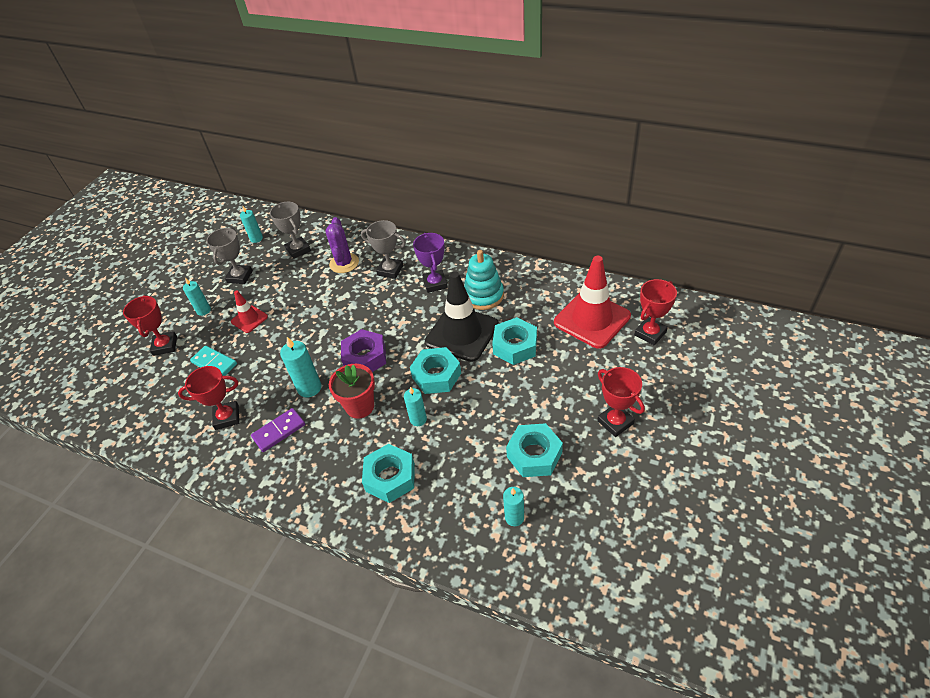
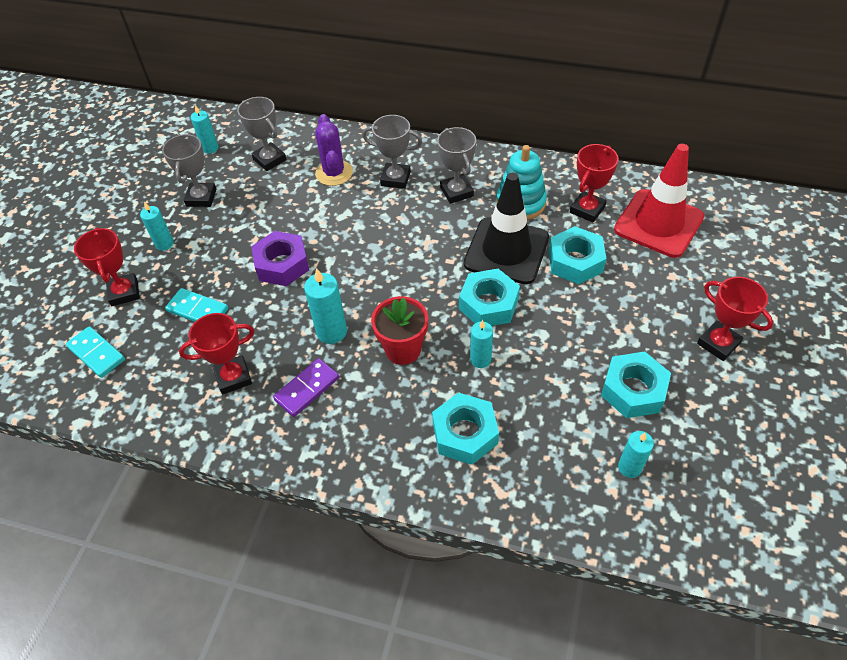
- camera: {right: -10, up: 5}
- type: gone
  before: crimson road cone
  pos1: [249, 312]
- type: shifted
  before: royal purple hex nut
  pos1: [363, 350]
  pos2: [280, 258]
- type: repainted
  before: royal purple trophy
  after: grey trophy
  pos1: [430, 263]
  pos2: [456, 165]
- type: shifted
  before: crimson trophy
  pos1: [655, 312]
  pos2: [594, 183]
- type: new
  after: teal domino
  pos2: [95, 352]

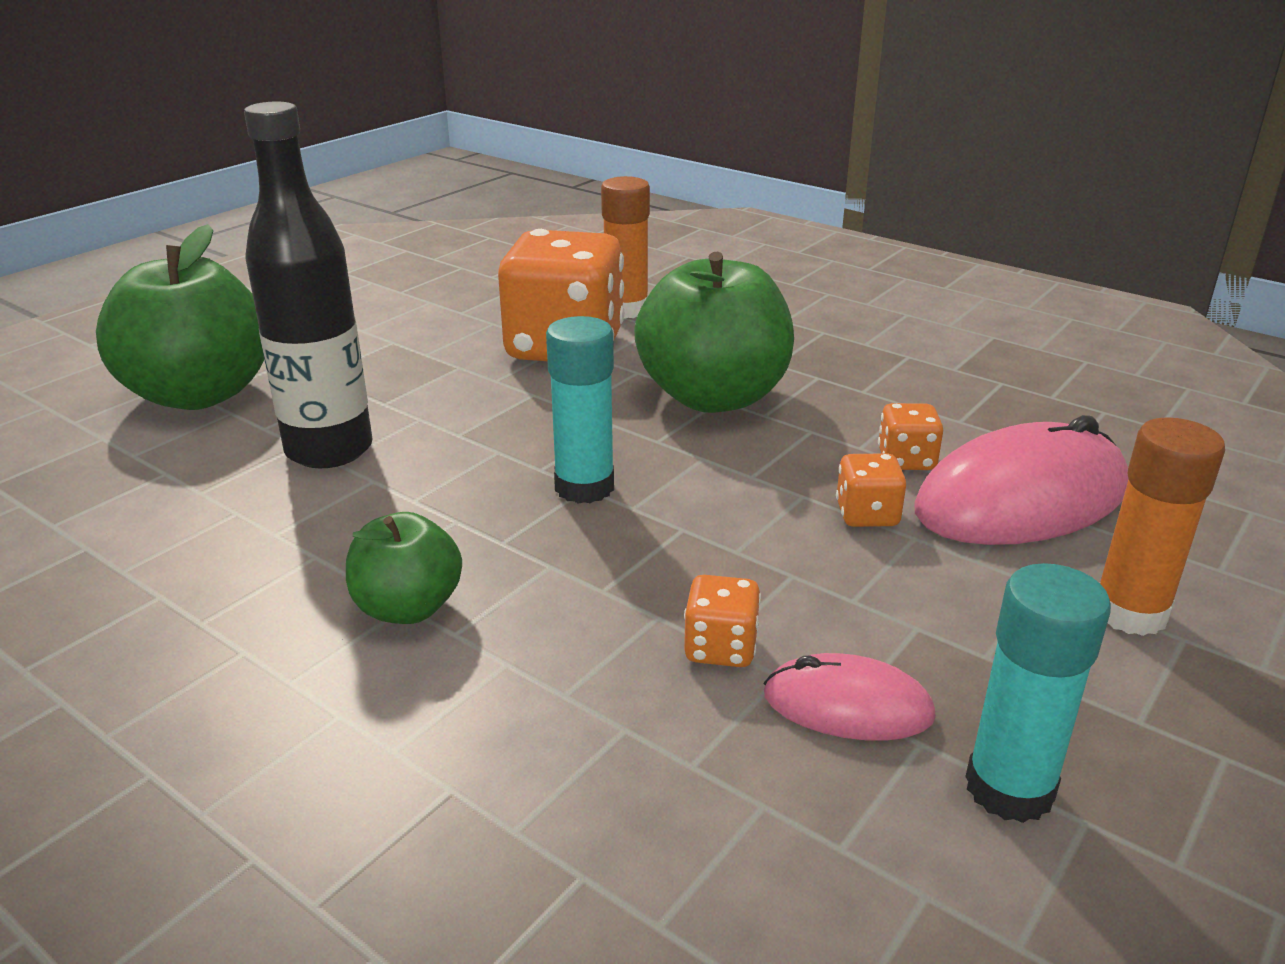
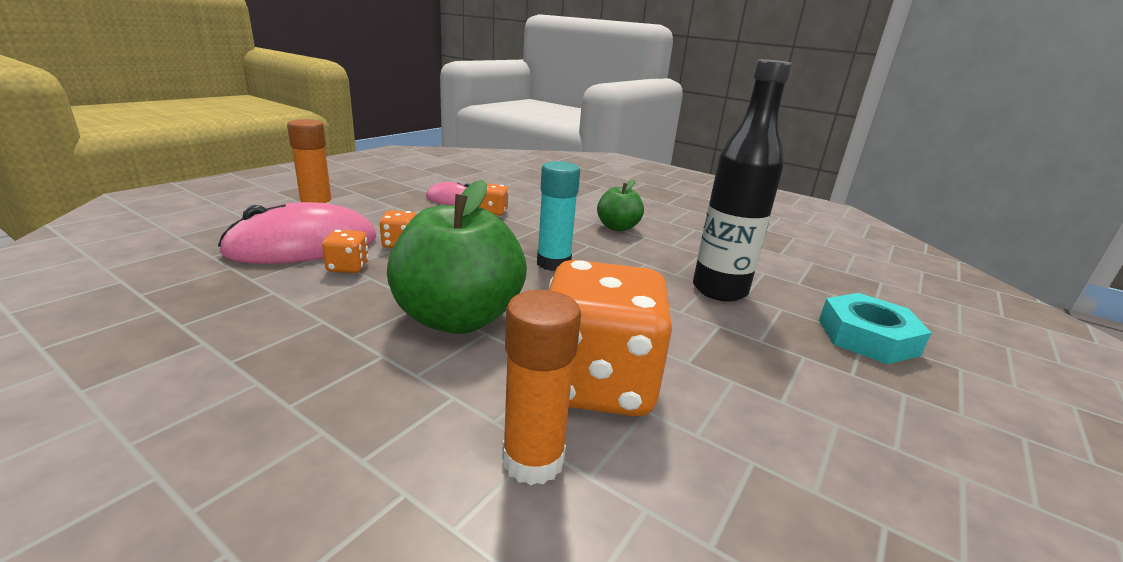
- camera: {right: 175, up: -5}
- type: swapped
  before: green apple fruit
  after: teal hex nut
  pos1: [180, 317]
  pos2: [875, 328]
- type: gone
  before: teal glue stick
  pos1: [1038, 693]

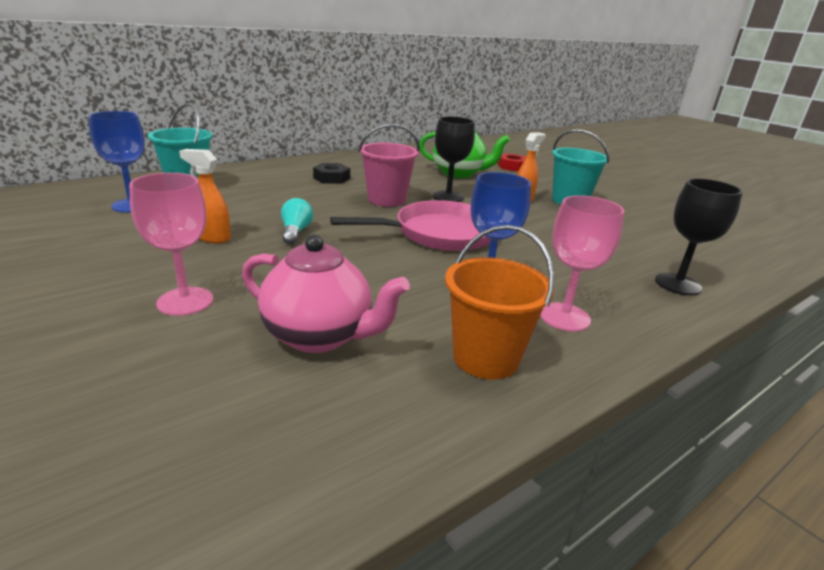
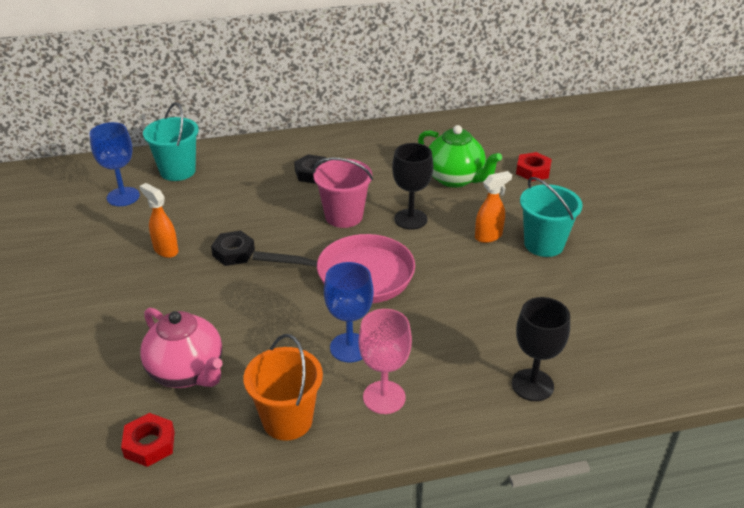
- camera: {right: 25, up: 10}
- type: gone
  before: rosy wine glass
  pos1: [171, 244]
- type: swapped
  before: teal lightbulb
  after: ebony hex nut
  pos1: [297, 221]
  pos2: [233, 248]
- type: new
  after: crimson hex nut
  pos2: [148, 440]

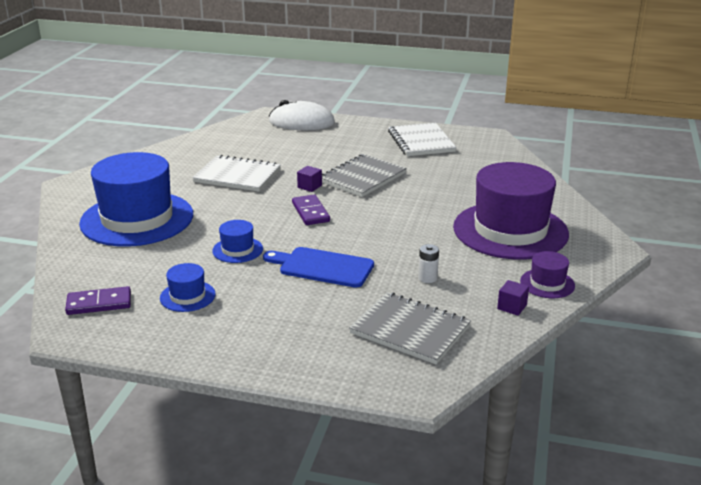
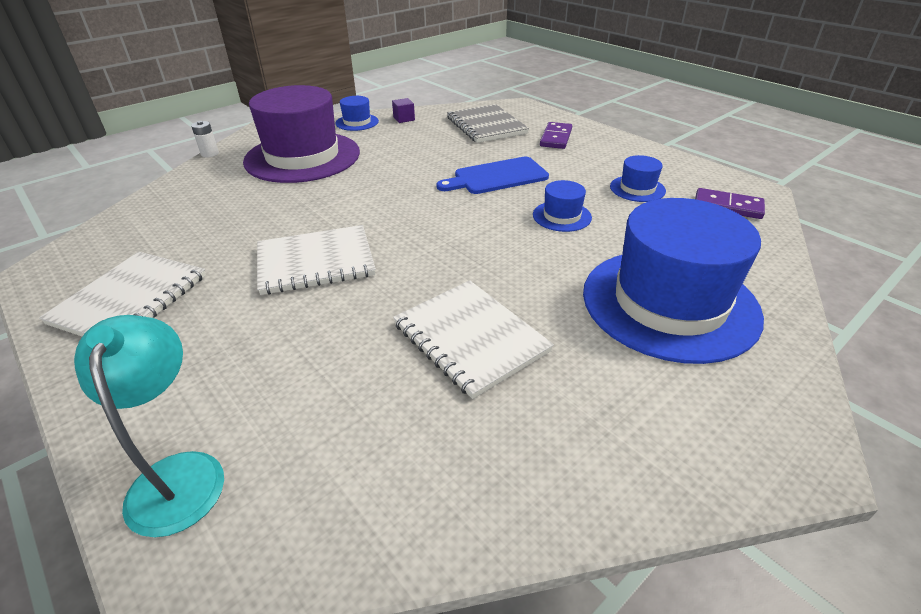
- camera: {right: -145, up: 10}
- type: rotated
  before: royal blue chopping board
  pos1: [318, 267]
  pos2: [493, 175]
  turn: 105
- type: swapped
  before: white PC mouse
  after: teal reading lamp
  pos1: [302, 115]
  pos2: [149, 426]
- type: shifted
  before: royal purple domino
  pos1: [311, 210]
  pos2: [556, 135]
- type: gone
  before: royal purple block
  pos1: [309, 179]
- type: repainted
  before: grey notepad
  after: white notepad
  pos1: [364, 175]
  pos2: [316, 260]
- type: shifted
  before: white power cell
  pos1: [428, 263]
  pos2: [205, 139]
- type: repainted
  before: royal purple top hat
  after: royal blue top hat
  pos1: [547, 274]
  pos2: [357, 113]

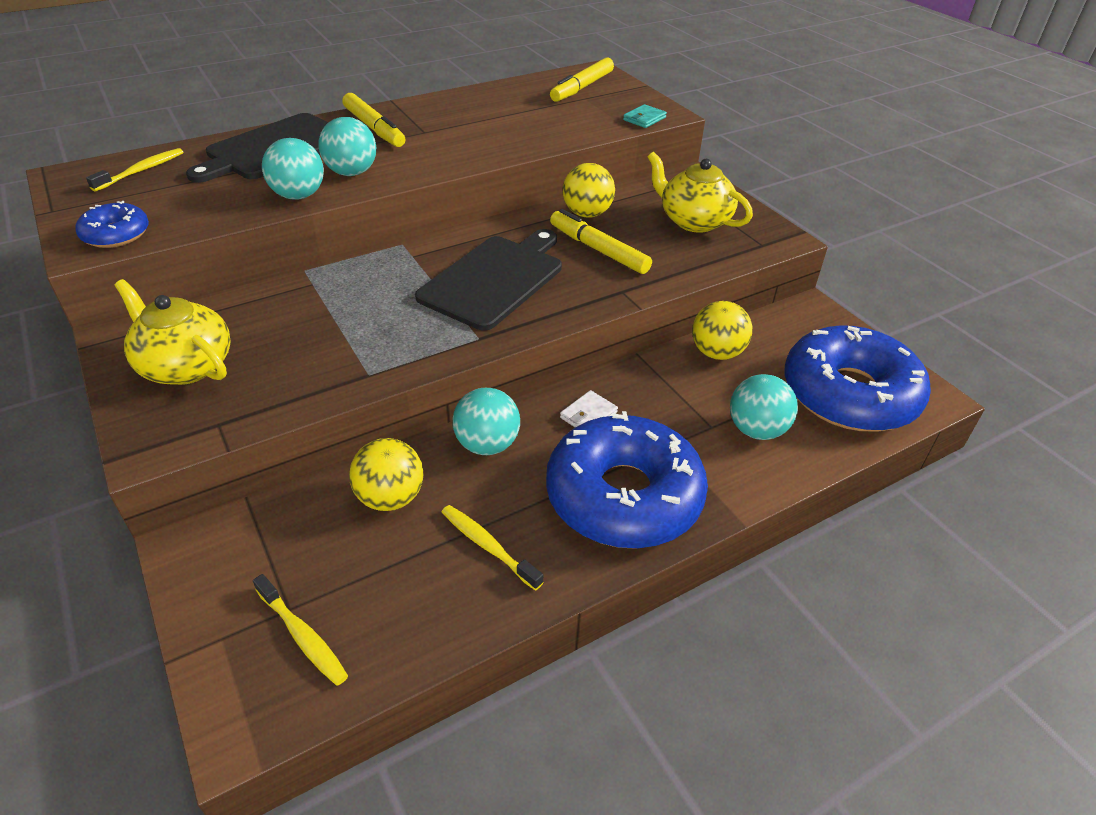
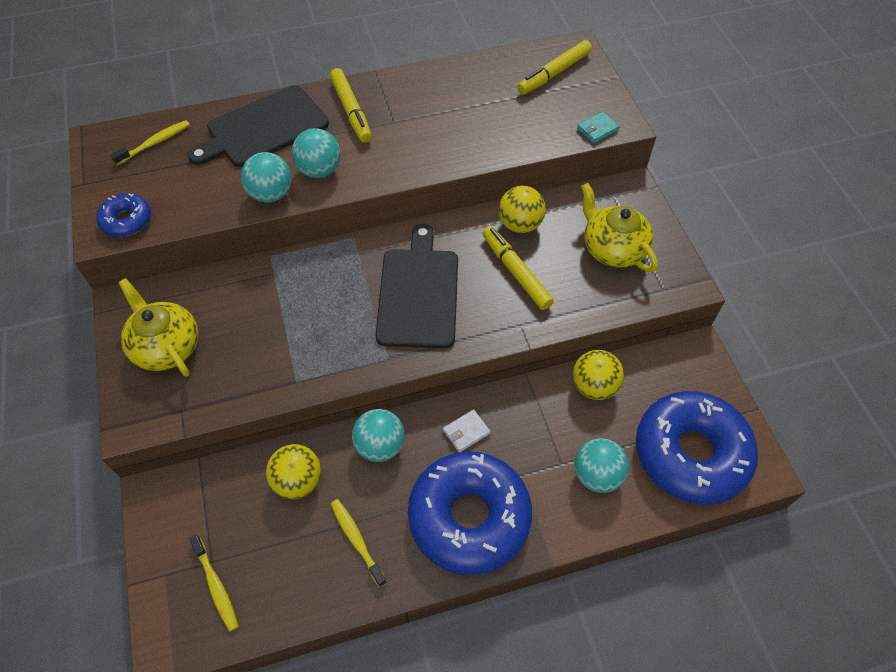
- camera: {right: 15, up: 15}
- type: rotated
  before: ebony chopping board
  pos1: [488, 280]
  pos2: [416, 286]
  turn: -45

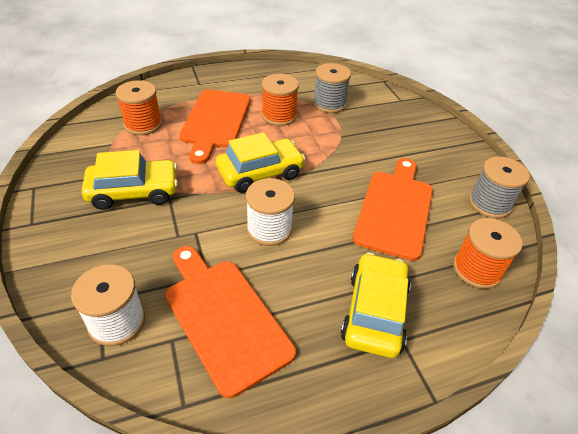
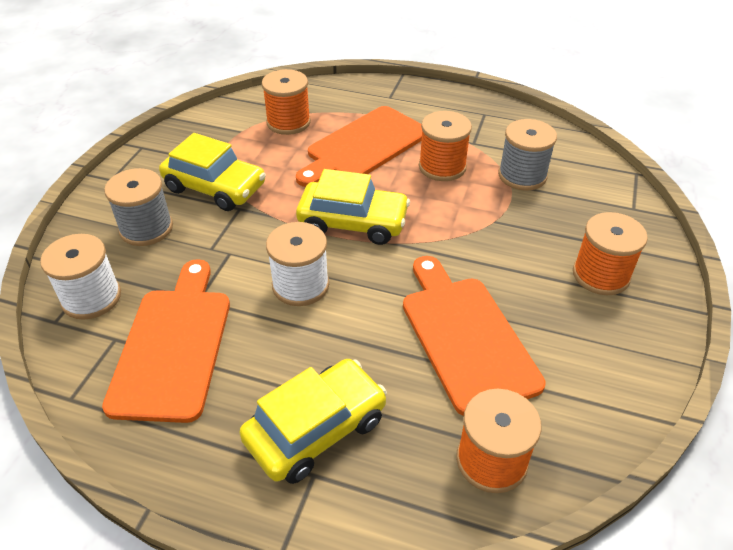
- camera: {right: 40, up: 0}
- type: rotated
  before: orange-coloured chopping board
  pos1: [393, 209]
  pos2: [474, 336]
  turn: -75
- type: shifted
  before: grey bobbin
  pos1: [499, 187]
  pos2: [138, 207]
- type: new
  after: orange-coloured bobbin
  pos2: [610, 253]

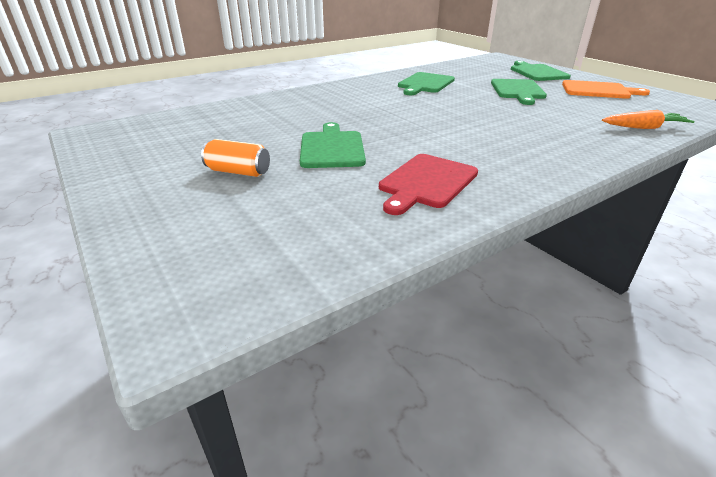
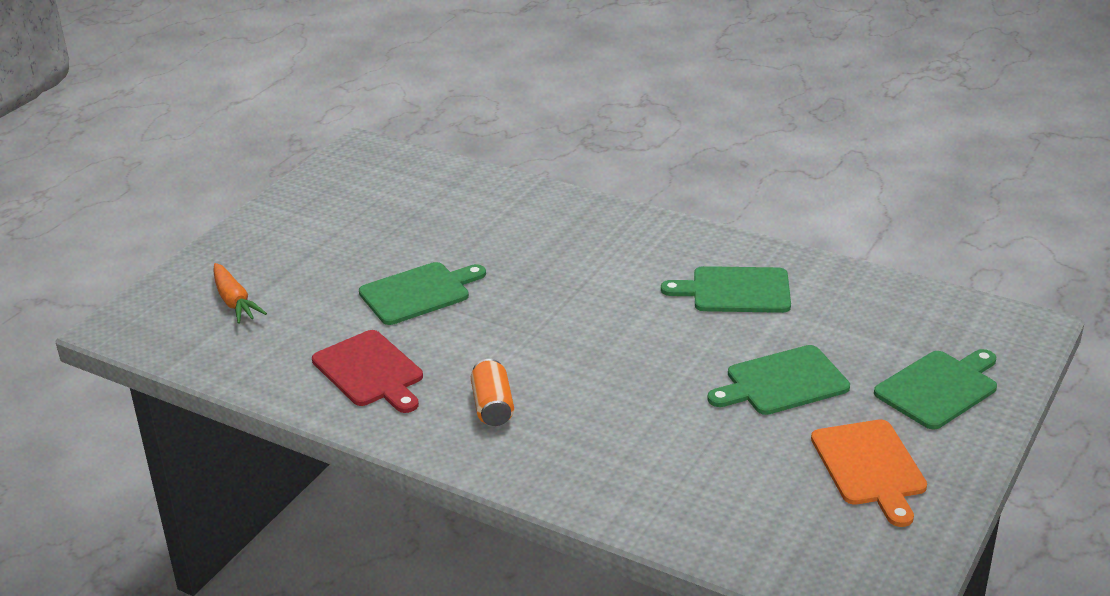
- camera: {right: 65, up: 0}
- type: shifted
  before: orange-coloured tin
  pos1: [235, 158]
  pos2: [492, 392]
- type: rotated
  before: crimson chopping board
  pos1: [428, 184]
  pos2: [367, 371]
  turn: -135
- type: shifted
  before: orange-coloured carrot
  pos1: [648, 119]
  pos2: [240, 293]

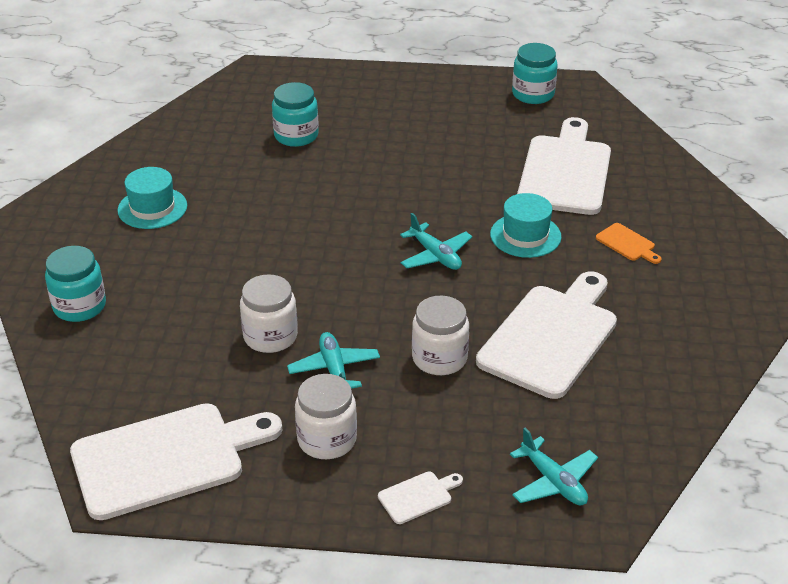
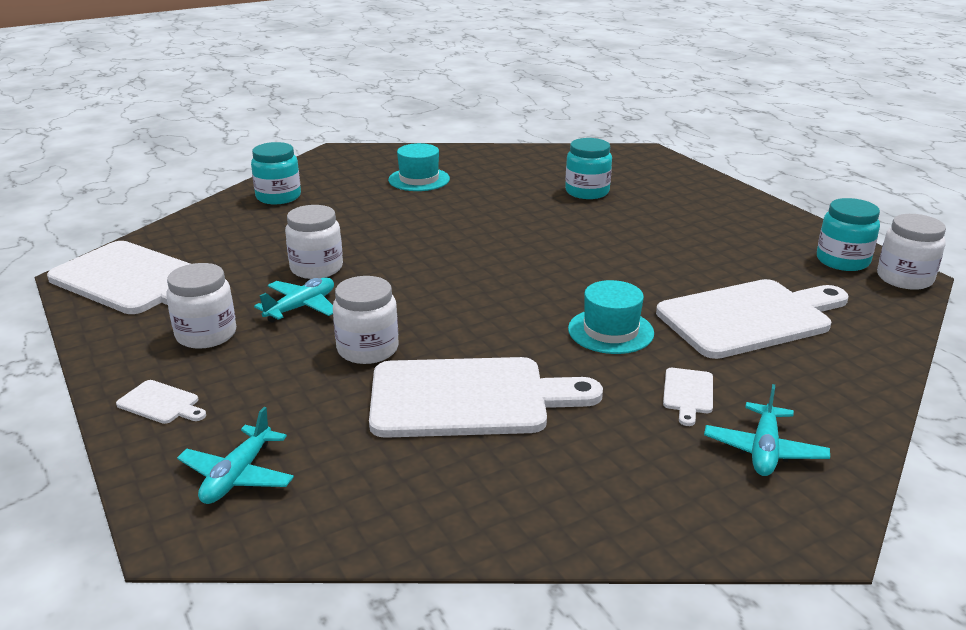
- camera: {right: 55, up: -10}
- type: shifted
  before: teal aeroplane
  pos1: [436, 241]
  pos2: [767, 430]
- type: repainted
  before: orange-coloured chopping board
  after: white chopping board
  pos1: [628, 243]
  pos2: [688, 397]
- type: new
  after: white preserve jar
  pos2: [911, 252]

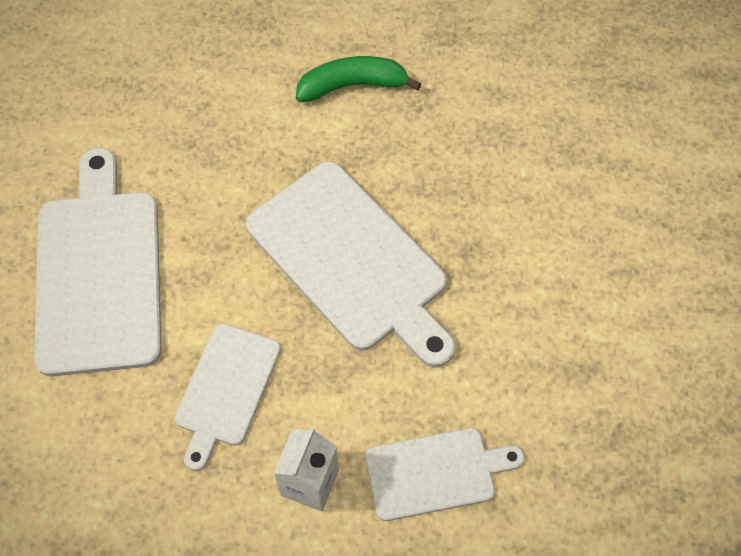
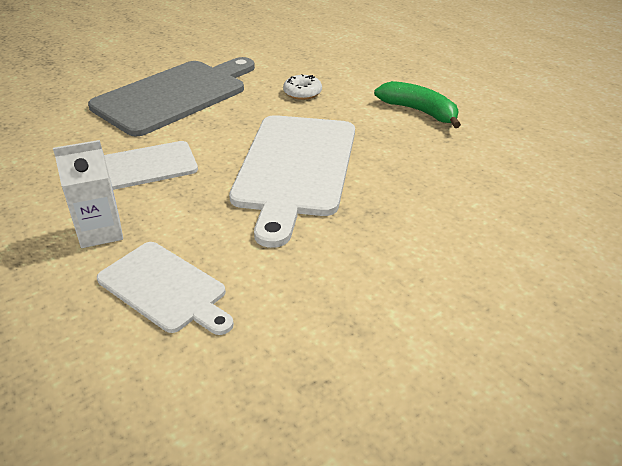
- camera: {right: 50, up: -25}
- type: repainted
  before: white chopping board
  after: grey chopping board
  pos1: [98, 262]
  pos2: [171, 97]
- type: new
  after: white donut
  pos2: [302, 87]

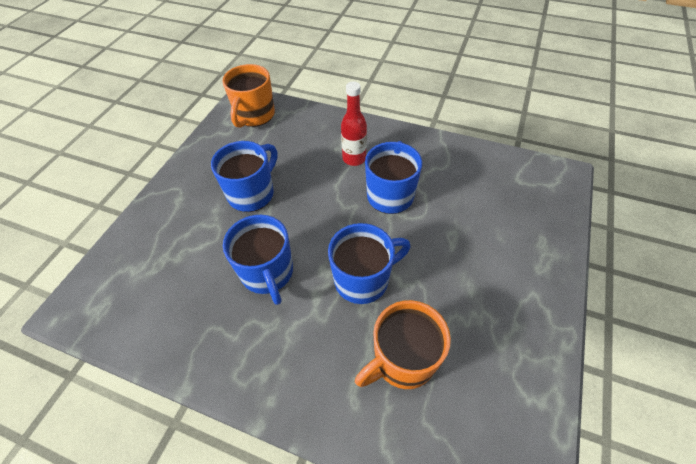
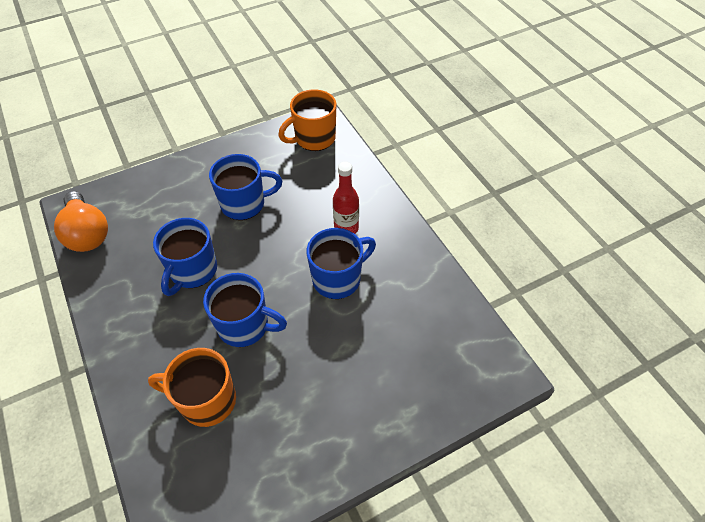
- camera: {right: 40, up: 0}
- type: new
  after: orange-coloured lightbulb
  pos2: [81, 221]

